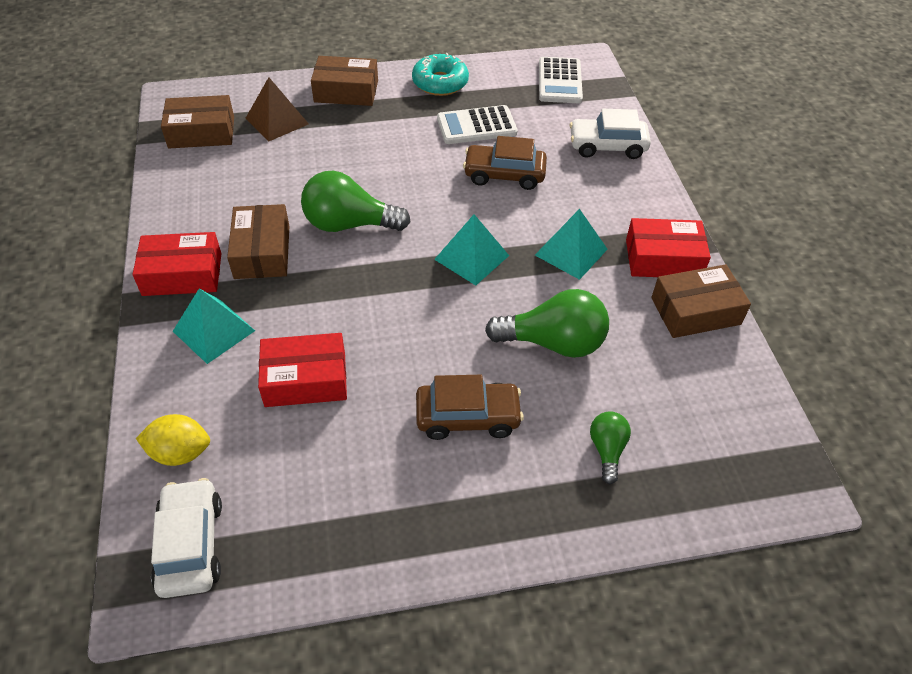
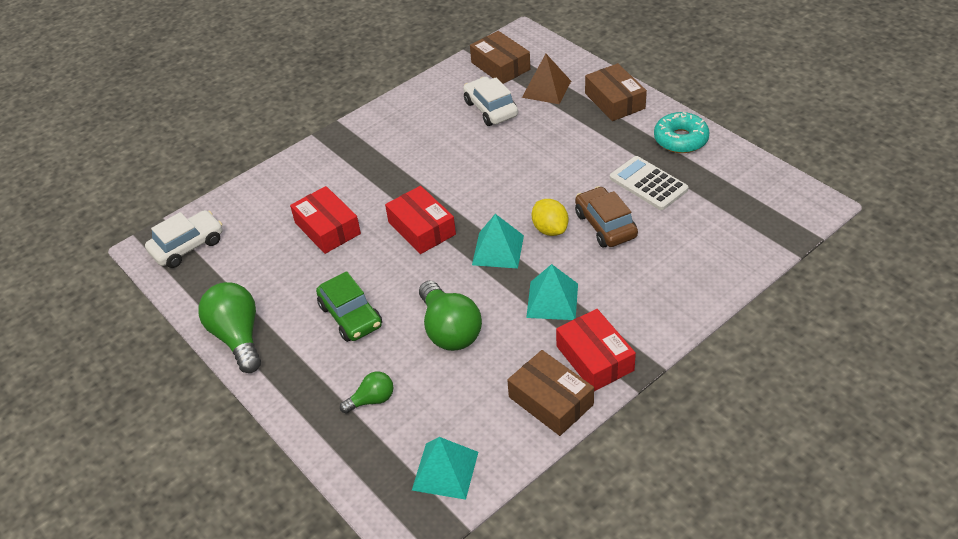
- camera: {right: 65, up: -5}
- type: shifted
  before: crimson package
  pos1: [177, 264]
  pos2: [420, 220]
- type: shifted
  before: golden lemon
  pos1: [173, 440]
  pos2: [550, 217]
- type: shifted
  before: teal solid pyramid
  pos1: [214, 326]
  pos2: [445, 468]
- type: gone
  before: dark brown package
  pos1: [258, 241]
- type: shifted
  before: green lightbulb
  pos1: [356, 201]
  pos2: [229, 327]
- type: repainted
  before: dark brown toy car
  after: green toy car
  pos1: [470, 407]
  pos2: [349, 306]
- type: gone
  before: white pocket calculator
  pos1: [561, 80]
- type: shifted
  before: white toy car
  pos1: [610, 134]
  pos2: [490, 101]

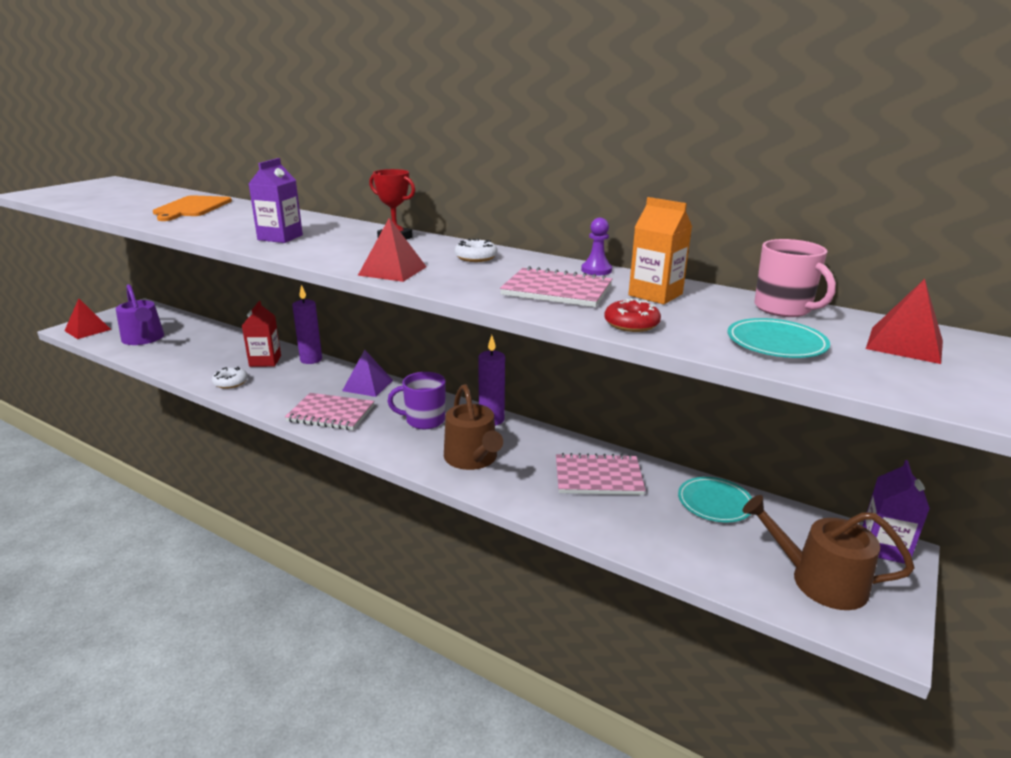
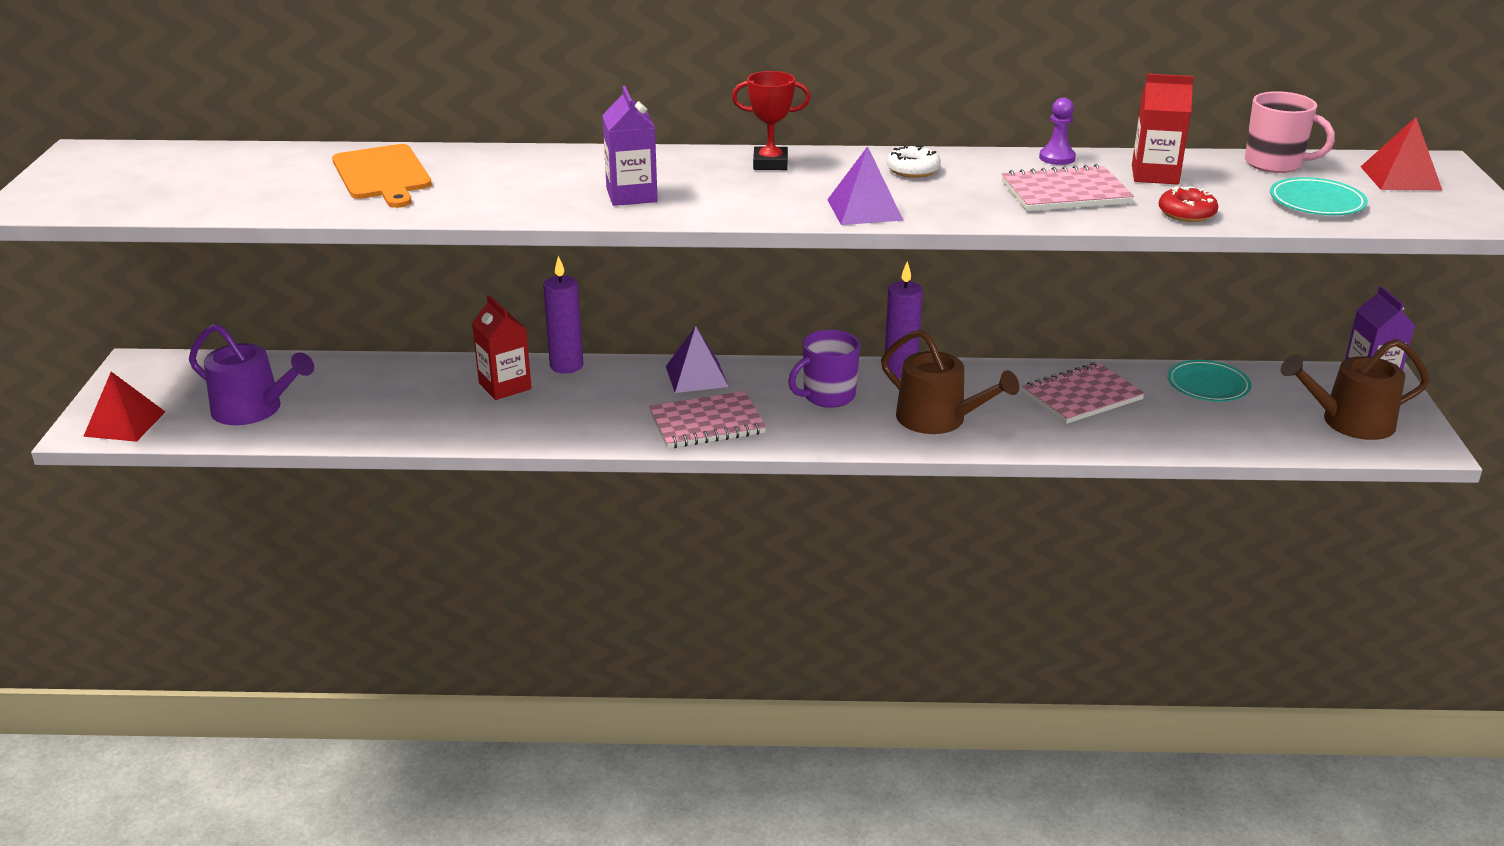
- camera: {right: -30, up: 5}
- type: gone
  before: white donut
  pos1: [230, 378]
- type: repainted
  before: crimson solid pyramid
  after: royal purple solid pyramid
  pos1: [392, 250]
  pos2: [865, 185]
- type: repainted
  before: orange-coloured carton
  after: crimson carton
  pos1: [660, 250]
  pos2: [1163, 129]

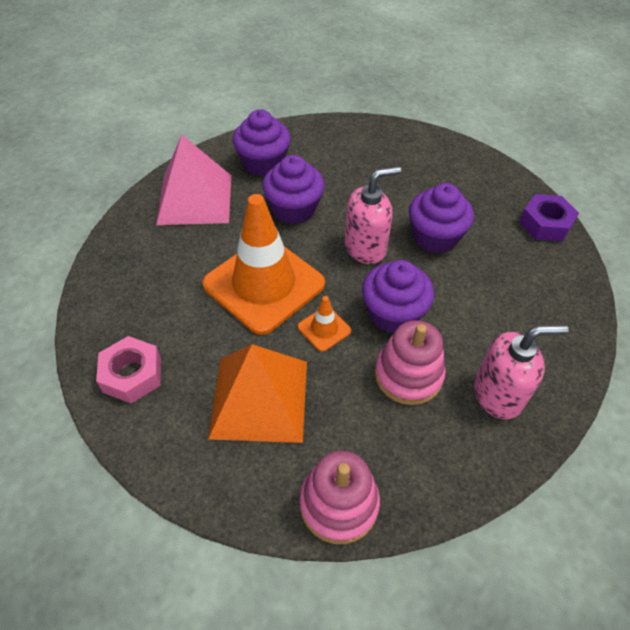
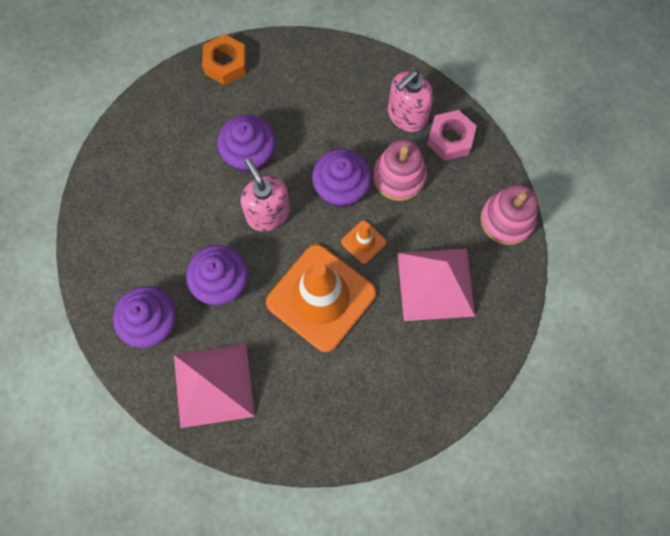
- camera: {right: -95, up: 20}
- type: shifted
  before: rosy hex nut
  pos1: [128, 370]
  pos2: [452, 135]
- type: repainted
  before: orange-coloured solid pyramid
  after: rosy solid pyramid
  pos1: [257, 393]
  pos2: [436, 284]
- type: rotated
  before: rosy pump bottle
  pos1: [521, 372]
  pos2: [411, 101]
  turn: -120
- type: repainted
  before: royal purple hex nut
  after: orange-coloured hex nut
  pos1: [549, 218]
  pos2: [224, 59]

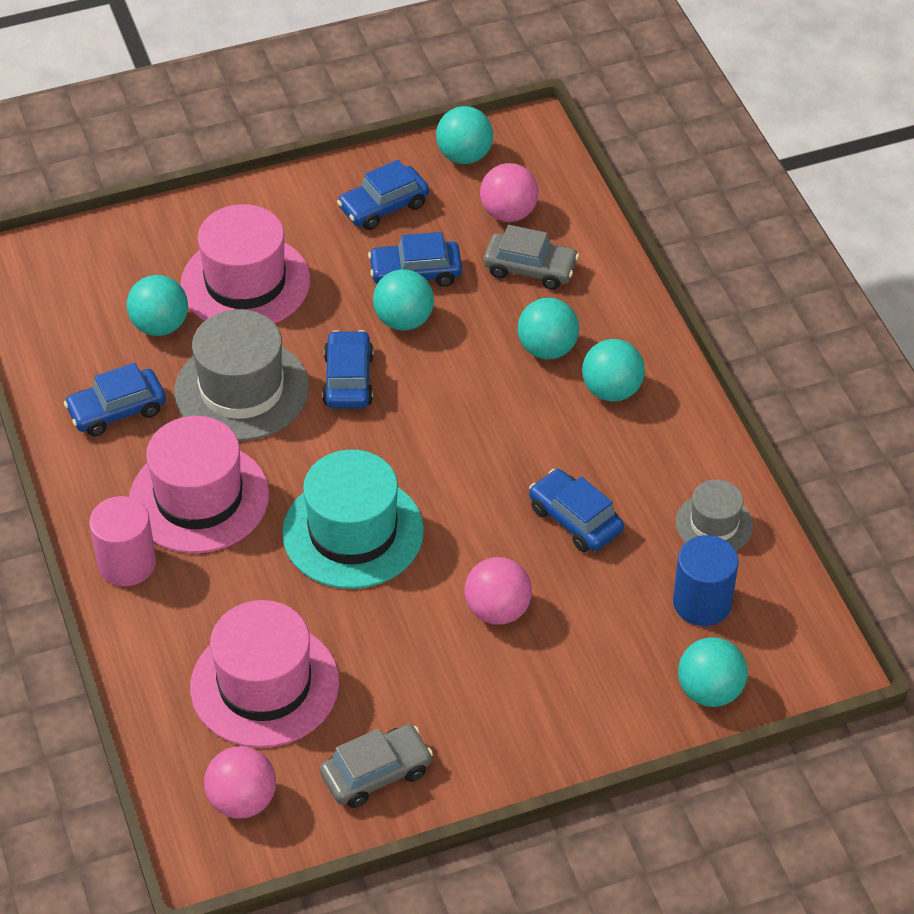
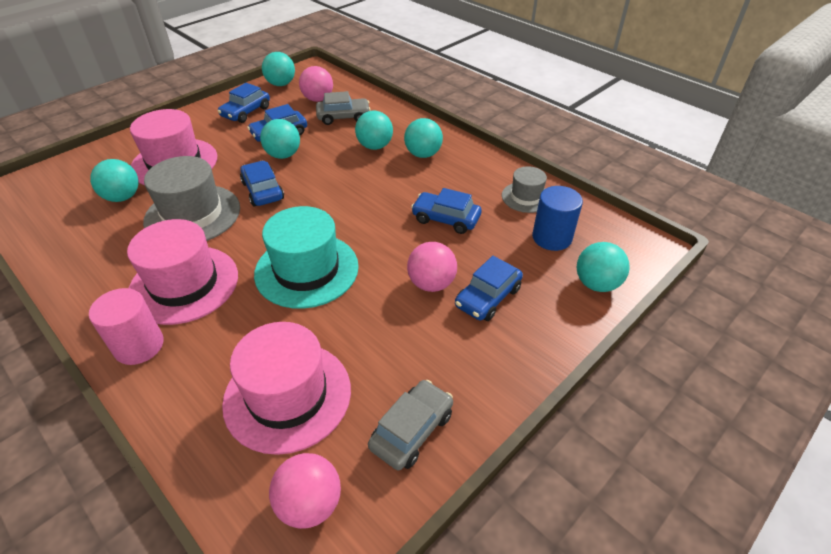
- camera: {right: -25, up: -5}
- type: shifted
  before: royal blue toy car
  pos1: [115, 399]
  pos2: [489, 288]

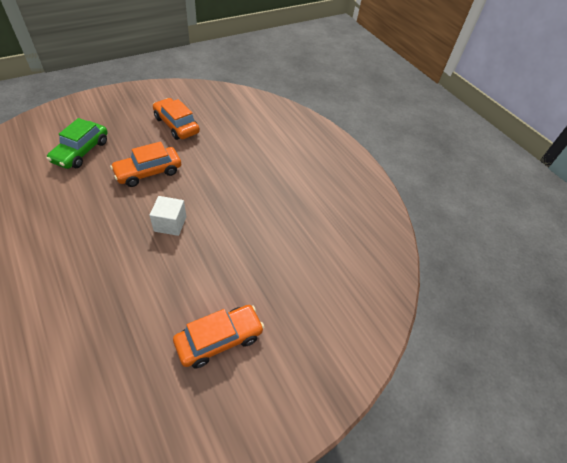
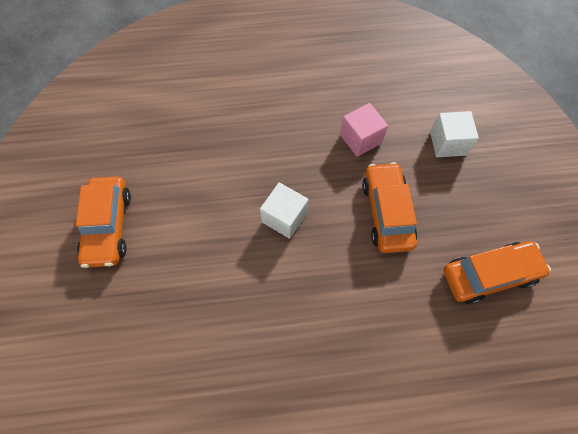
- camera: {right: 120, up: 15}
- type: swapped
  before: green toy car
  after: white block
  pos1: [77, 143]
  pos2: [454, 134]
- type: new
  after: rosy block
  pos2: [364, 130]

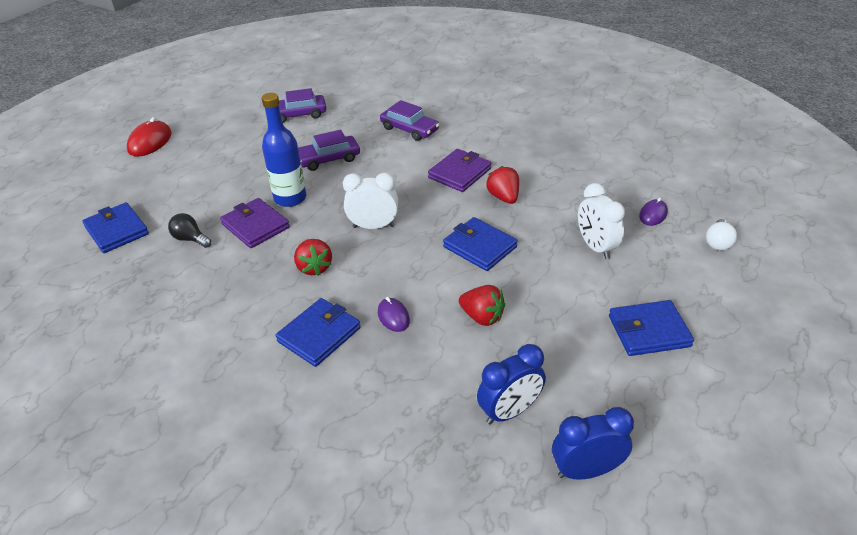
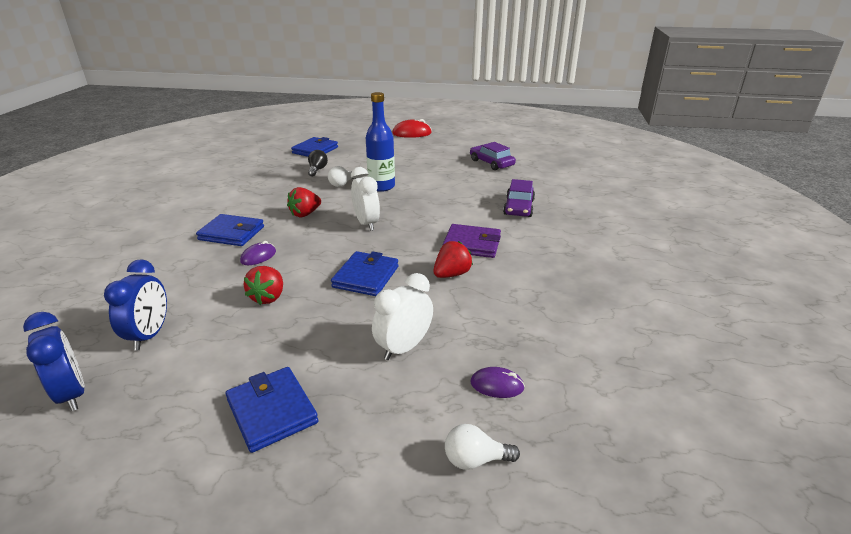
- camera: {right: 65, up: -10}
- type: swapped
  before: royal purple card wallet
  after: white lightbulb
  pos1: [255, 223]
  pos2: [342, 176]
- type: gone
  before: royal purple toy car
  pos1: [329, 150]
- type: rotated
  before: royal blue bedside clock
  pos1: [511, 384]
  pos2: [135, 304]
  turn: -120

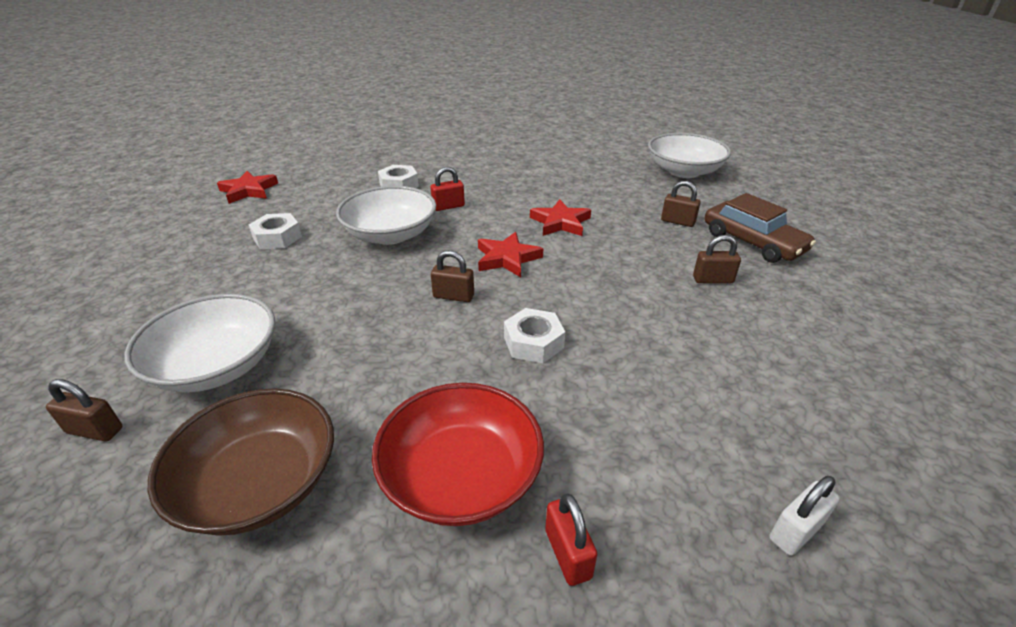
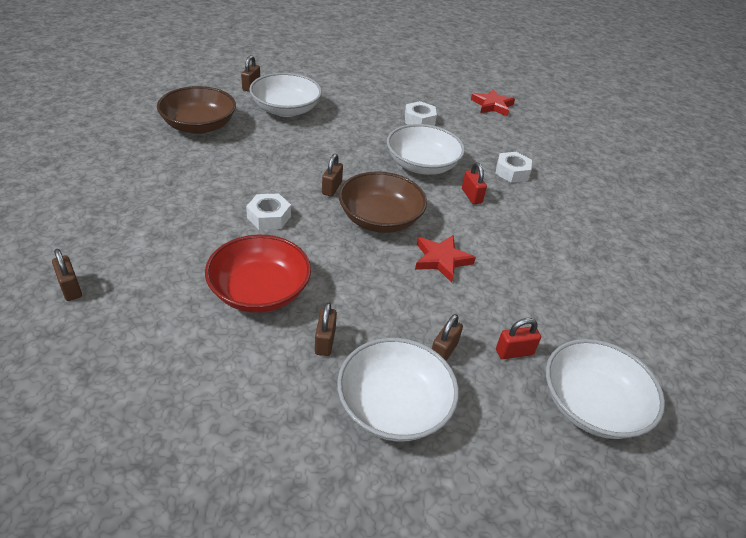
- camera: {right: 90, up: 5}
- type: shifted
  before: crimson bowl
  pos1: [458, 454]
  pos2: [258, 273]
- type: swapped
  before: crimson five-pointed star
  after: dark brown bowl
  pos1: [510, 254]
  pos2: [383, 202]
- type: shifted
  before: crimson lock
  pos1: [571, 540]
  pos2: [518, 338]
- type: swapped
  before: dark brown toy car
  after: white bowl
  pos1: [760, 228]
  pos2: [398, 390]
- type: repainted
  before: white lock
  after: dark brown lock
  pos1: [804, 516]
  pos2: [67, 275]

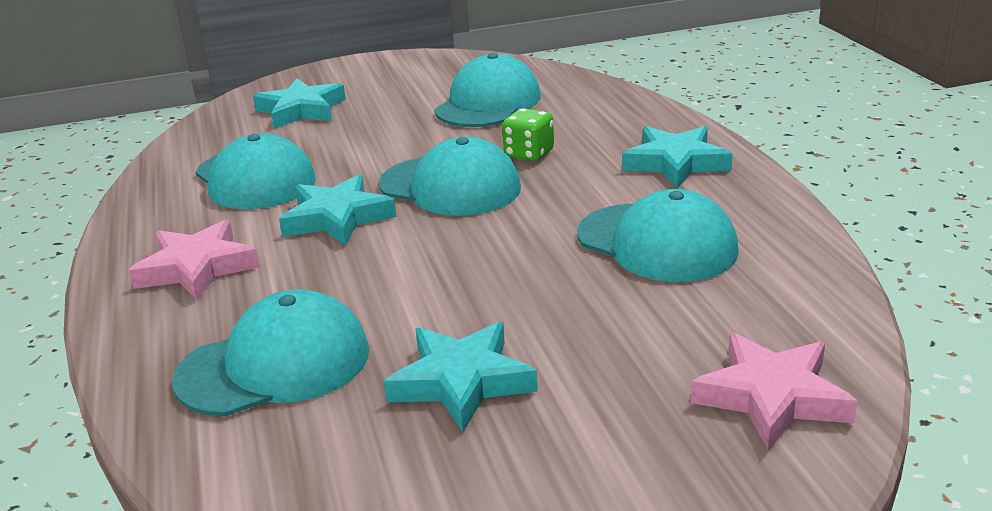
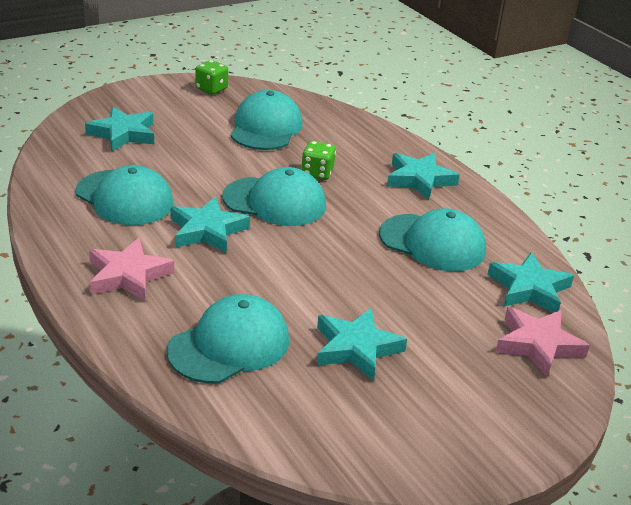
- camera: {right: -20, up: 5}
- type: new
  after: green die
  pos2: [211, 77]
- type: new
  after: teal five-pointed star
  pos2: [530, 282]

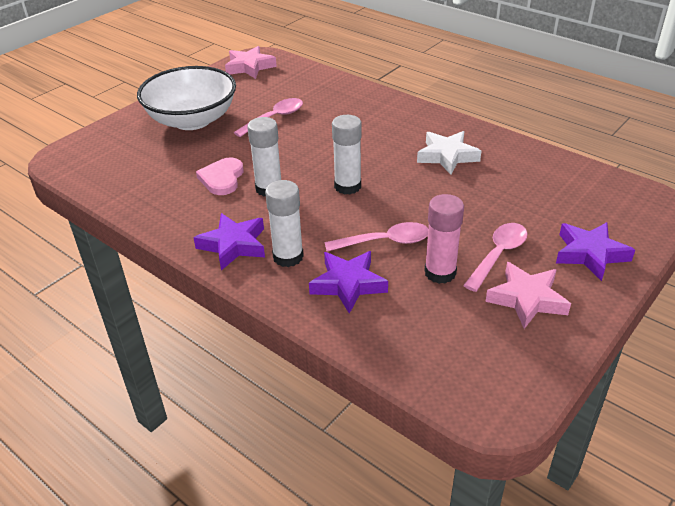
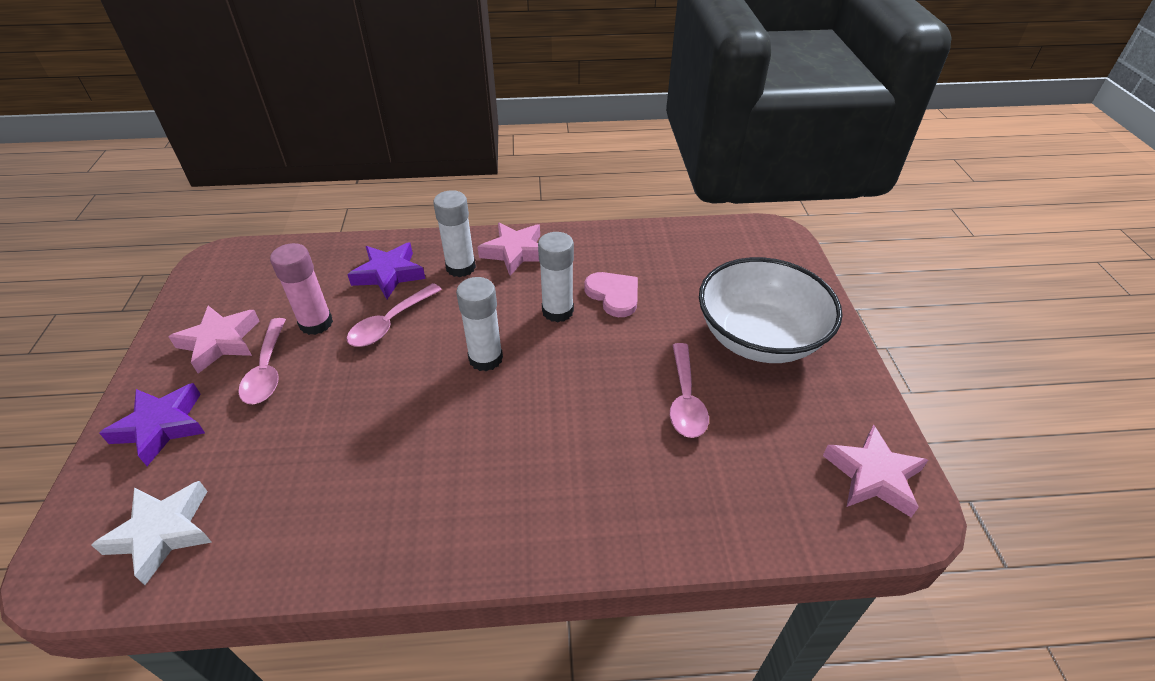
- camera: {right: 135, up: 5}
- type: repainted
  before: royal purple five-pointed star
  after: rosy five-pointed star
  pos1: [229, 241]
  pos2: [509, 249]
- type: shifted
  before: white five-pointed star
  pos1: [449, 153]
  pos2: [151, 533]

